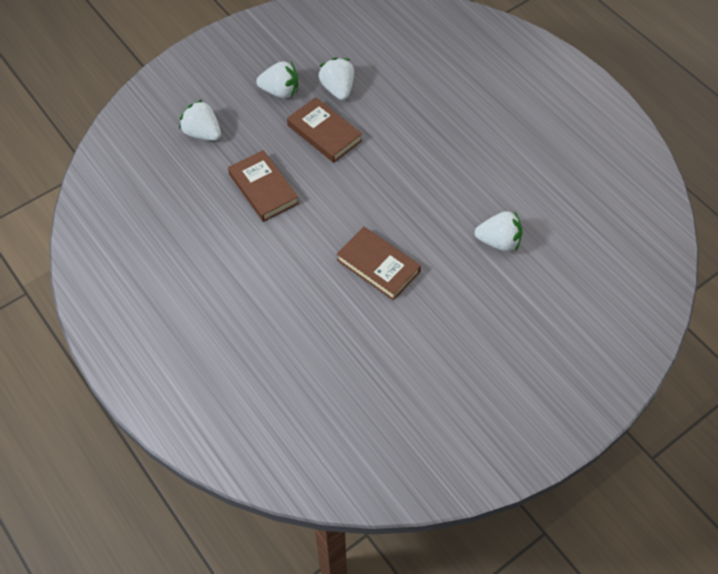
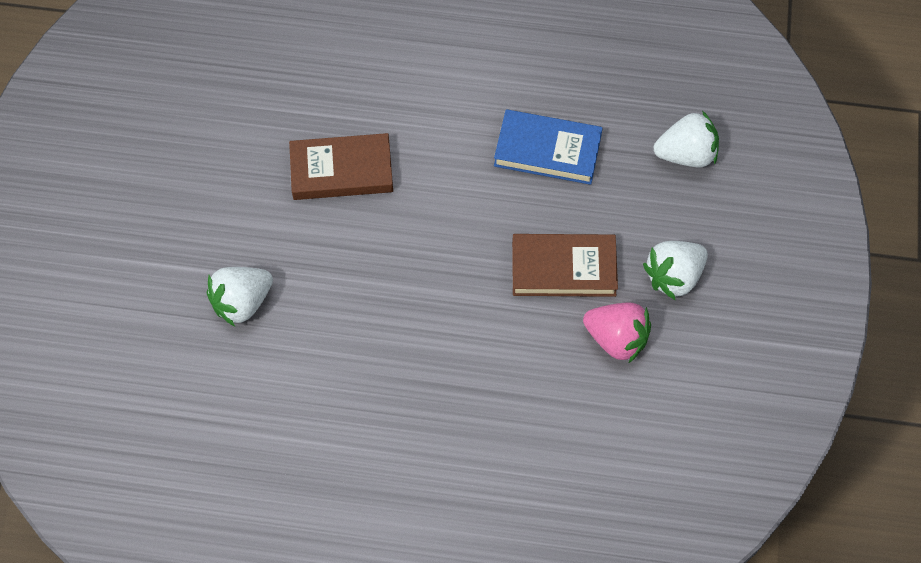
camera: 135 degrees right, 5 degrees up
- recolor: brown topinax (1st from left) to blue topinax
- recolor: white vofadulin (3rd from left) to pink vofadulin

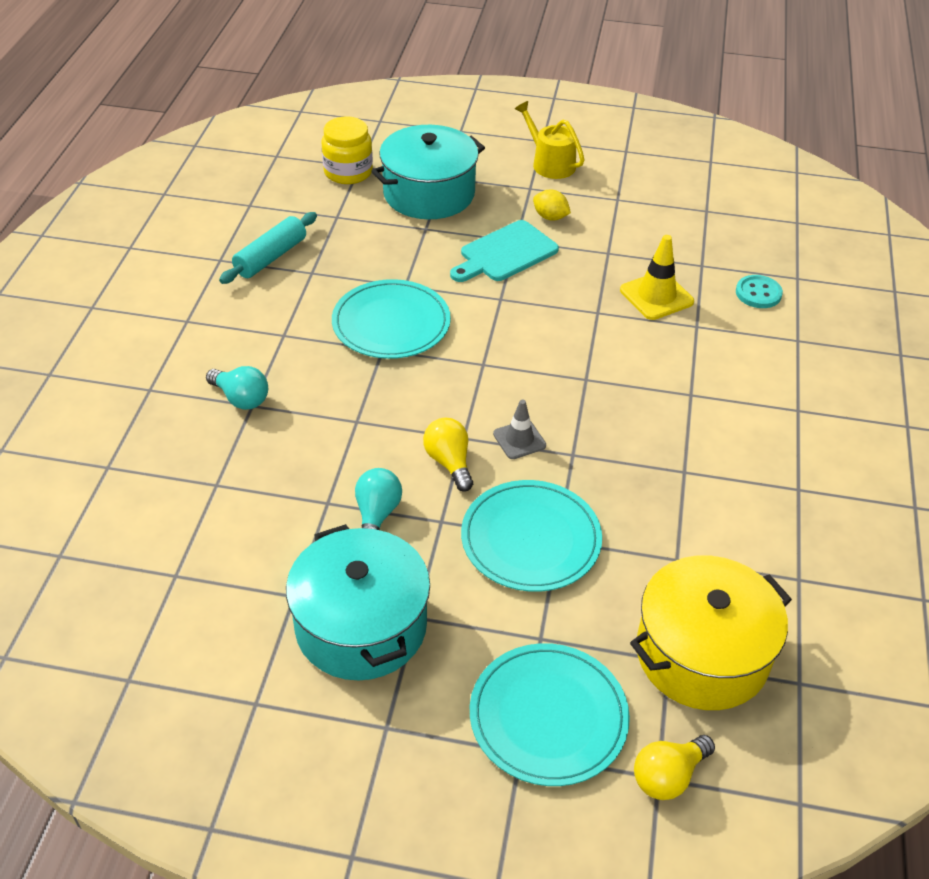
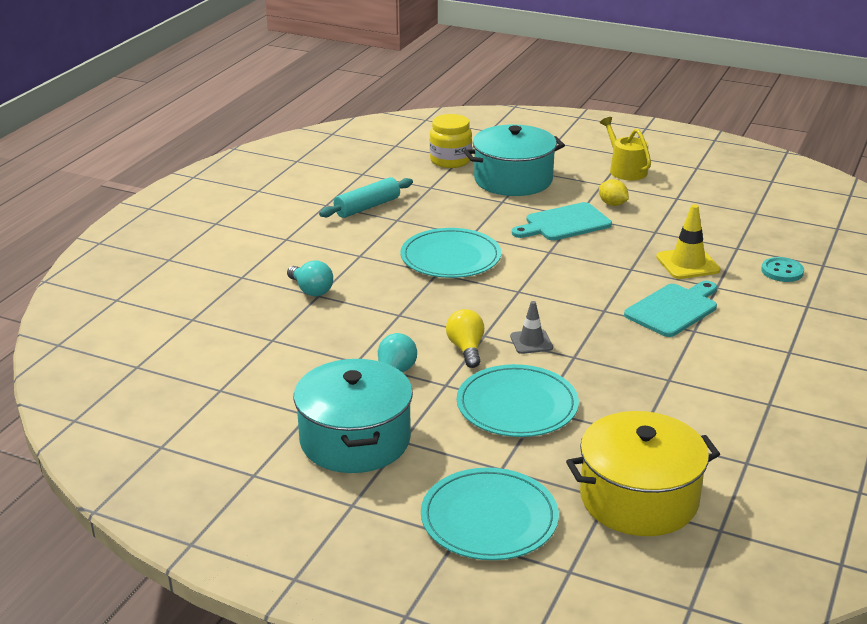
camera: 15 degrees right, 15 degrees down
- delete: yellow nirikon (2nd from left)
- insert: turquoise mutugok (2nd from left)

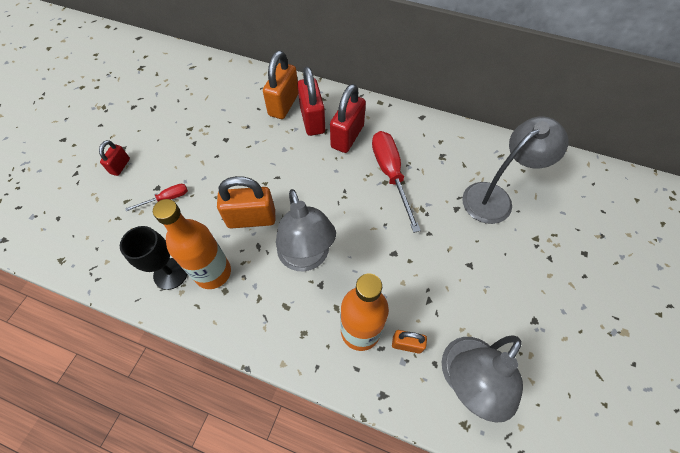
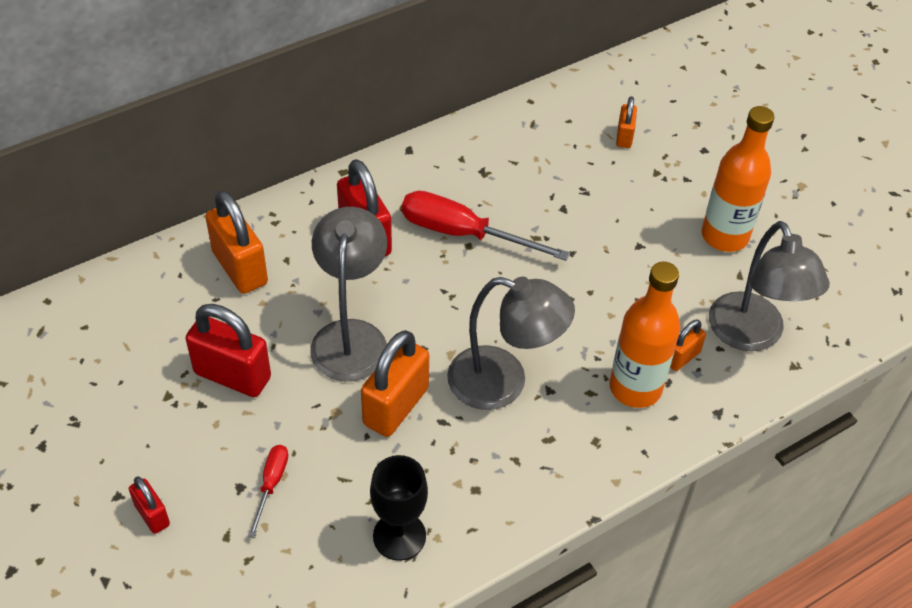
camera: 55 degrees left, 10 degrees down
- insert: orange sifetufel (3rd from left)
- move: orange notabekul (1st from left in the first image) to orange notabekul (2nd from left)
- move: red sifetufel (2nd from left)
- move: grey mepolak (3rd from left in the first image) to grey mepolak (1st from left)

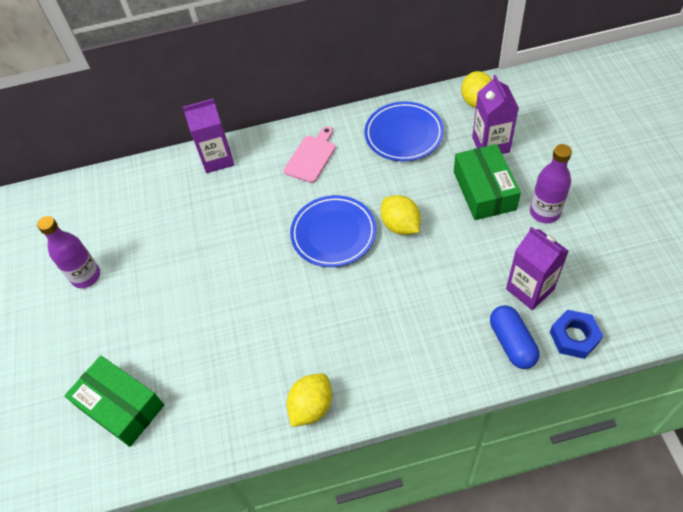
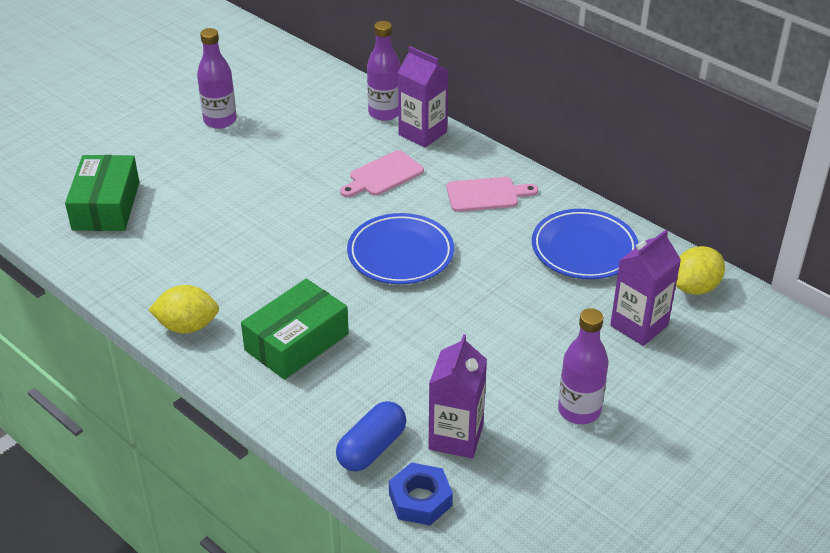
camera: 50 degrees right, 15 degrees down
- delete: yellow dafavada (2nd from left)
- insert: pink mutugok (1st from left)
- insert: purple notabekul (2nd from left)
- move: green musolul (2nd from left)

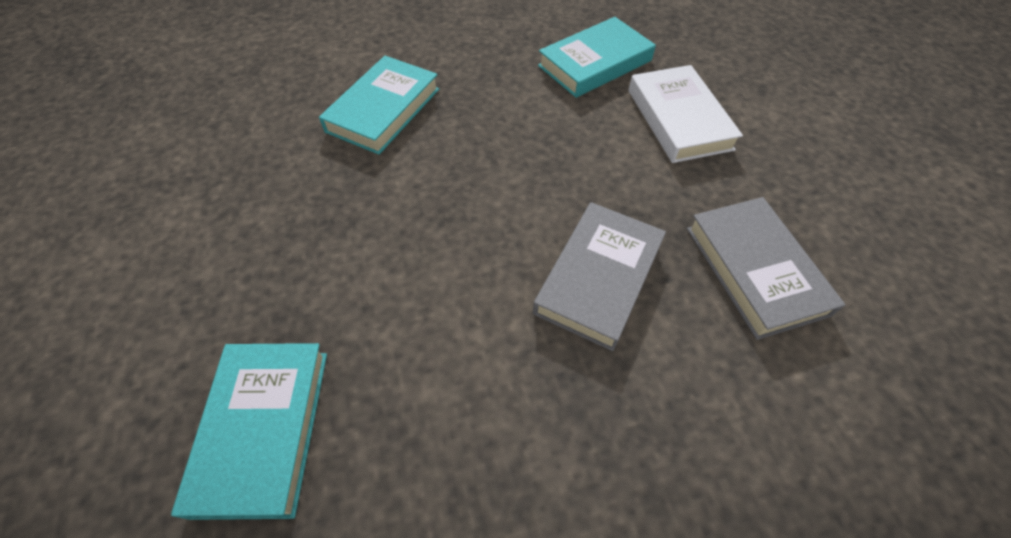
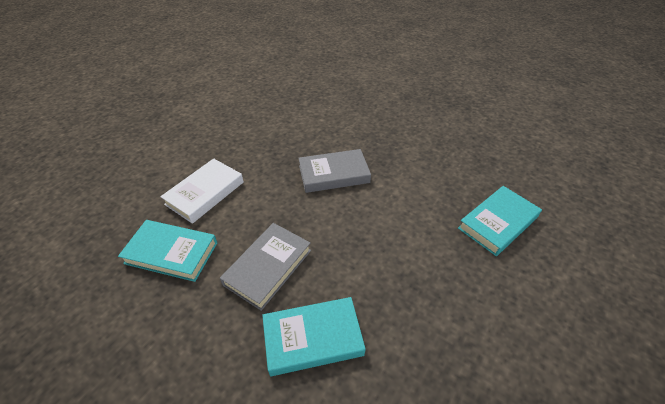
camera: 130 degrees left, 10 degrees down
- move: grey topinax (2nd from left in the first image) to grey topinax (1st from left)

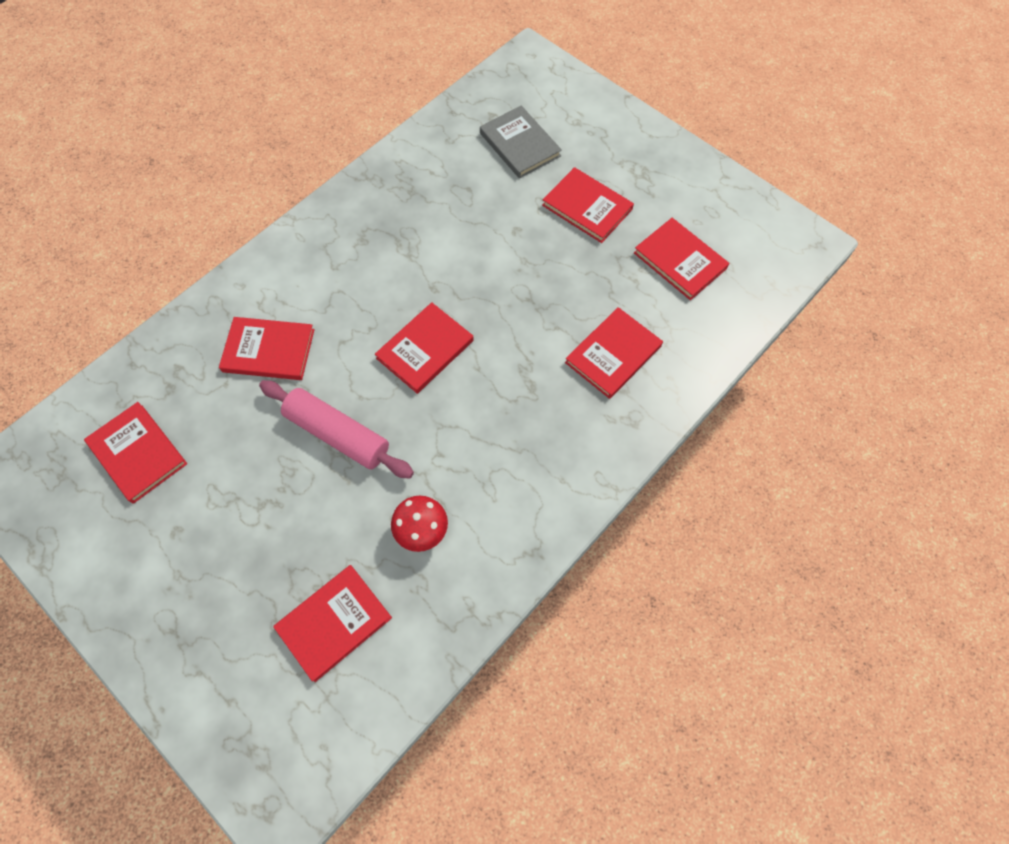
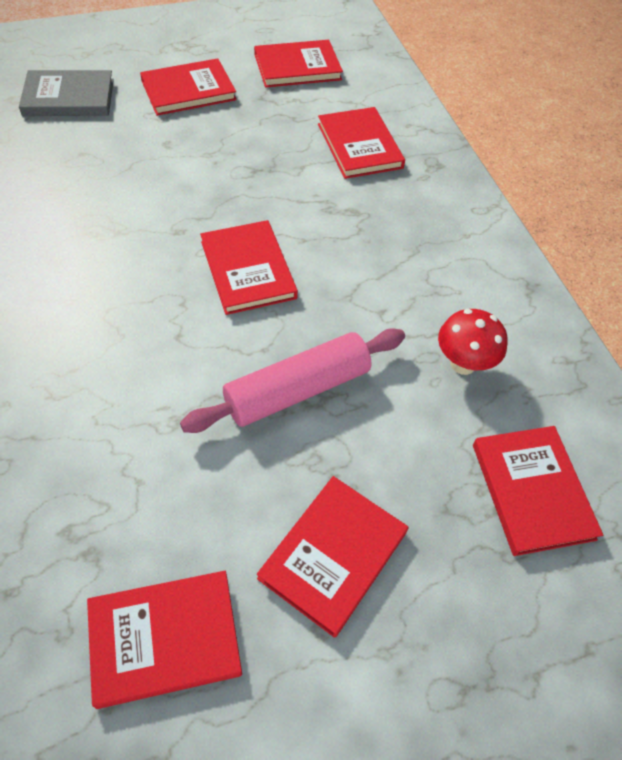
camera: 65 degrees left, 10 degrees down
- move: red topinax (2nd from left in the first image) to red topinax (5th from left)

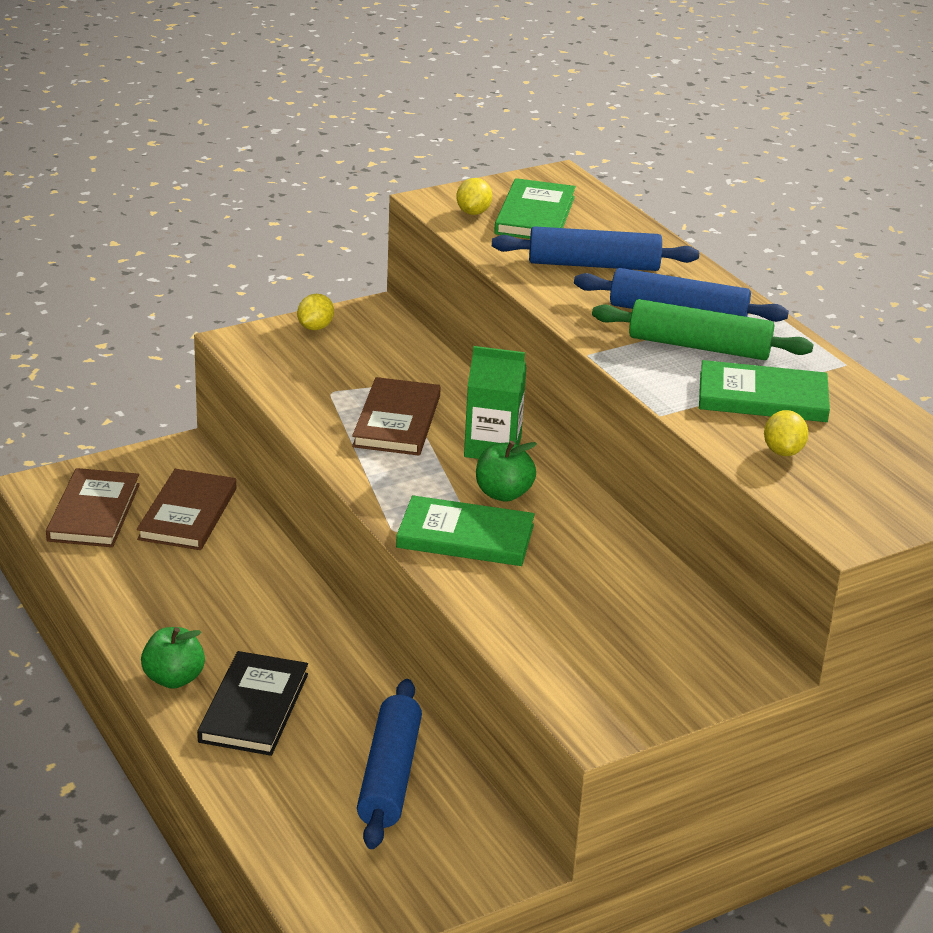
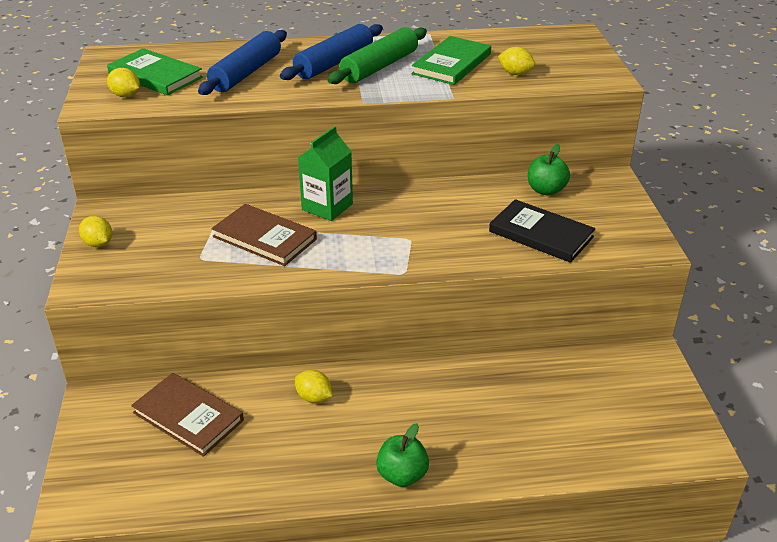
camera: 65 degrees left, 5 degrees up
- delete: brown topinax (1st from left)
- delete: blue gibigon (1st from left)
- delete: green topinax (1st from left)
- insert: yellow dafavada (3rd from left)
- move: black topinax
- move: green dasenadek (2nd from left)

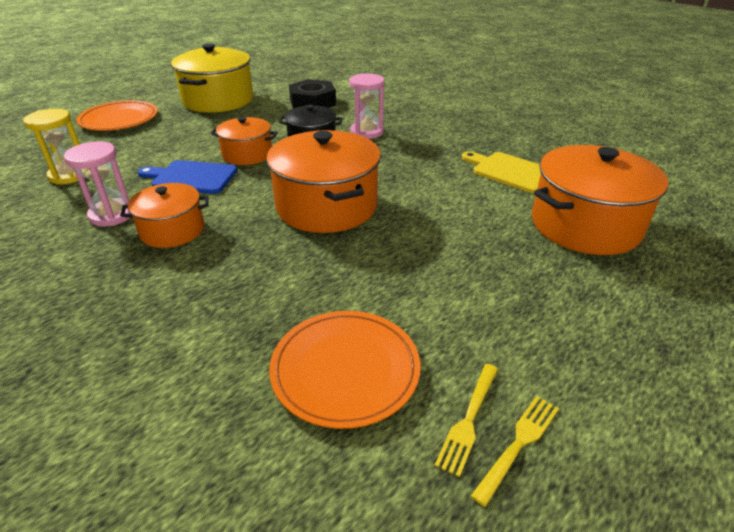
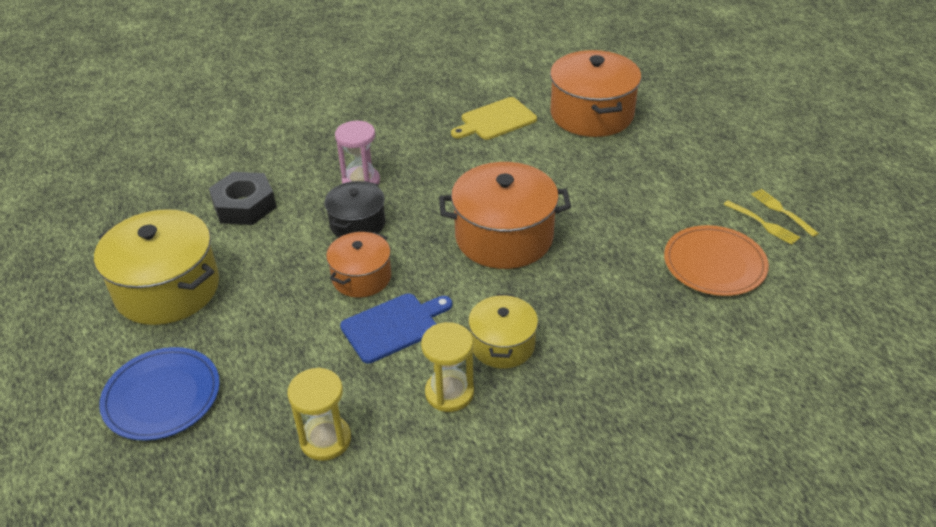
camera: 70 degrees left, 5 degrees up
- recolor: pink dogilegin (1st from left) to yellow dogilegin (2nd from left)
- recolor: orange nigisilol (1st from left) to blue nigisilol
- recolor: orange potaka (1st from left) to yellow potaka (2nd from left)
- rotate: blue mutugok 150 degrees counterclockwise

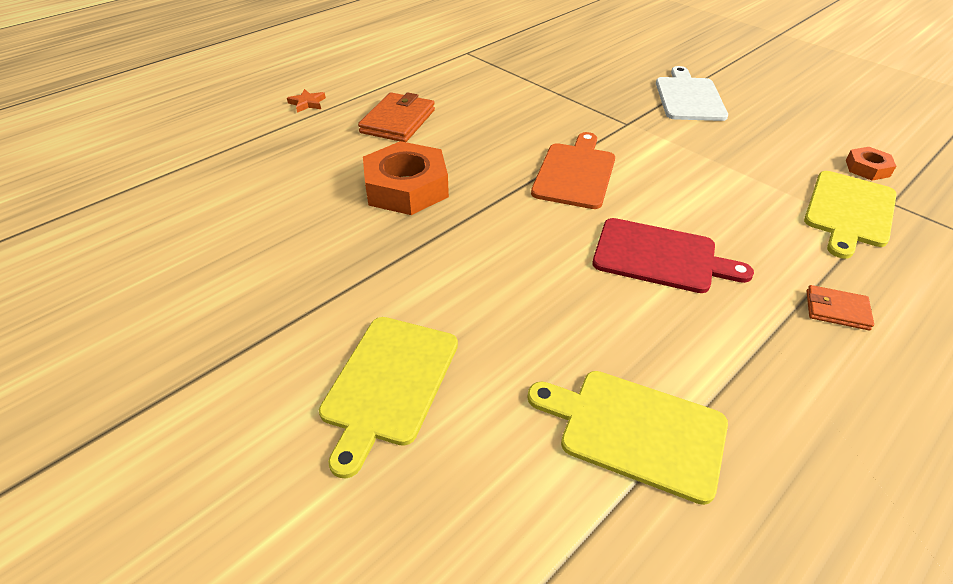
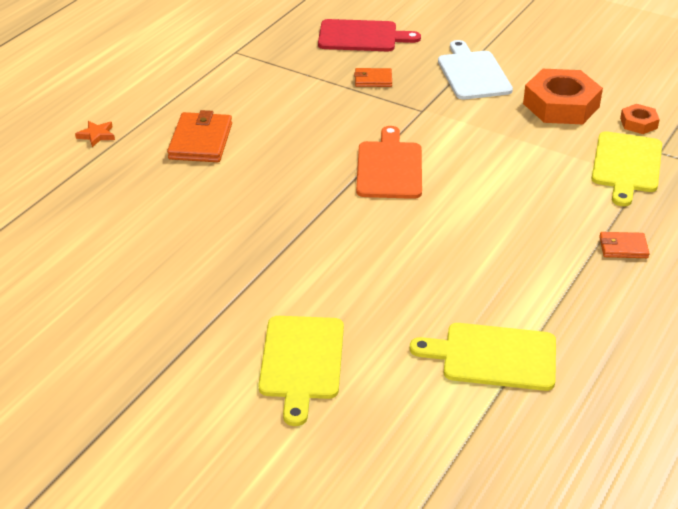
camera: 15 degrees left, 5 degrees down
- insert: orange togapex (2nd from left)
- move: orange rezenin (1st from left)
- move: red mutugok

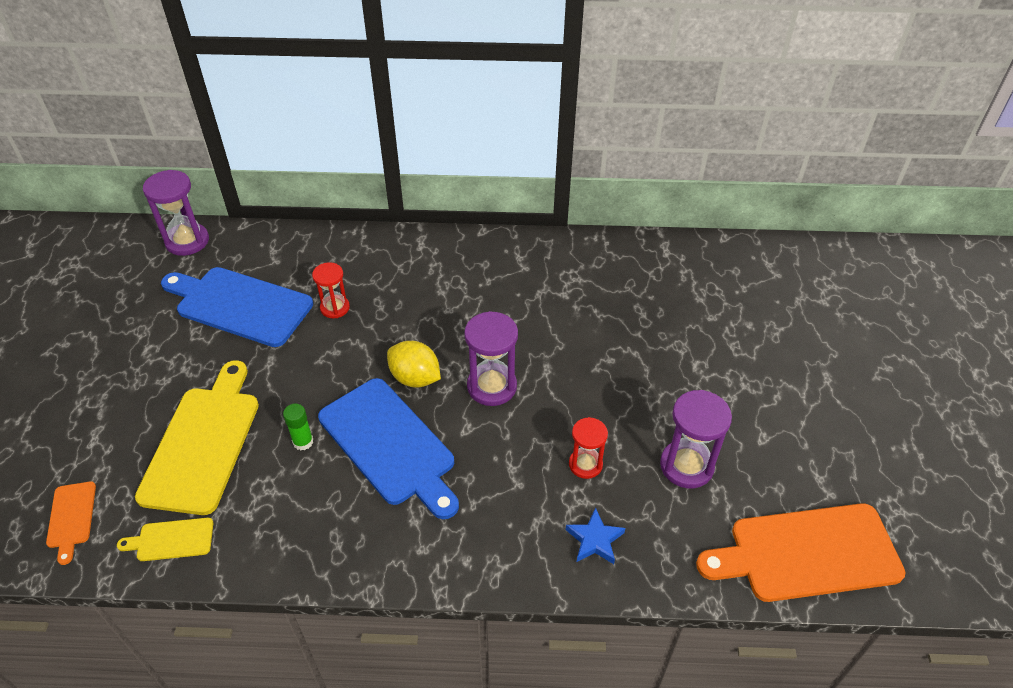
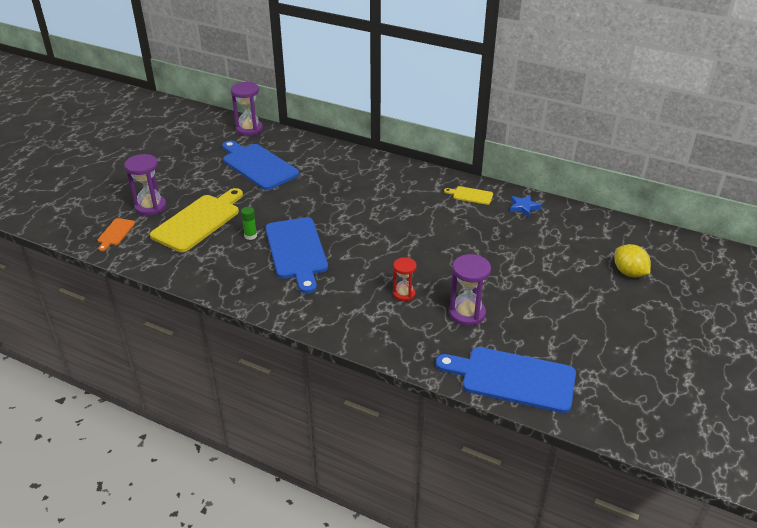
camera: 25 degrees right, 10 degrees down
- delete: red dogilegin (1st from left)
- move: yellow mutugok (1st from left in the first image) to yellow mutugok (2nd from left)
- move: yellow dafavada
- move: purple dogilegin (2nd from left in the first image) to purple dogilegin (1st from left)
- move: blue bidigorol
- recolor: orange mutugok (2nd from left) to blue mutugok (3rd from left)

